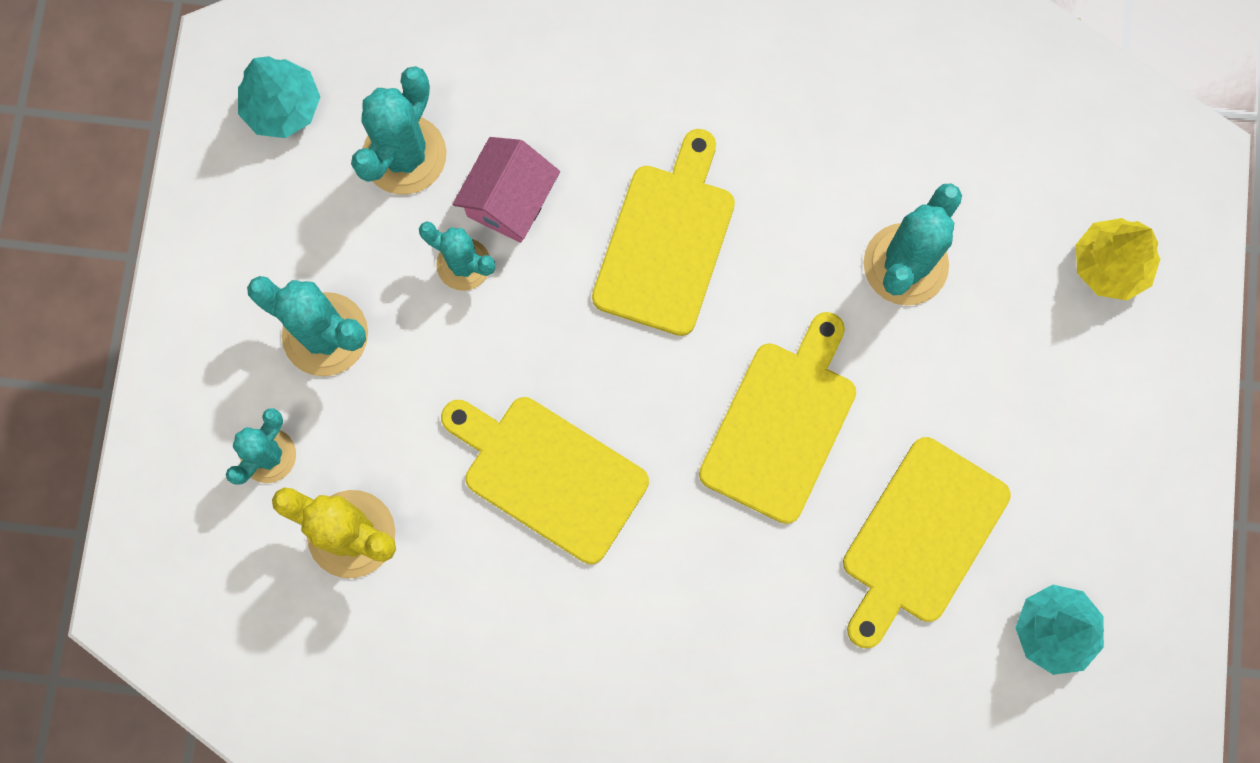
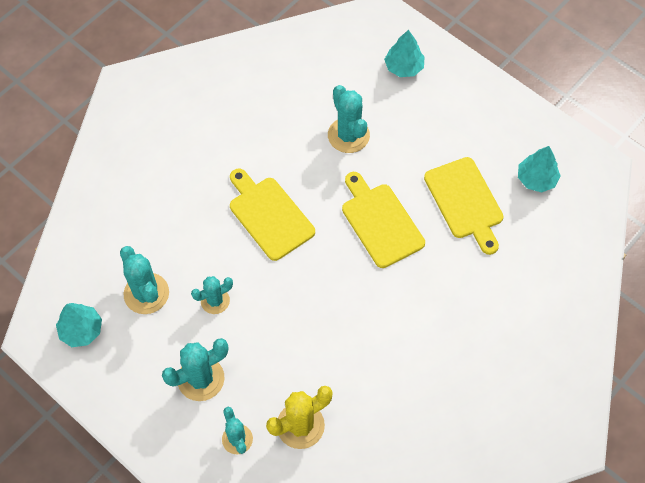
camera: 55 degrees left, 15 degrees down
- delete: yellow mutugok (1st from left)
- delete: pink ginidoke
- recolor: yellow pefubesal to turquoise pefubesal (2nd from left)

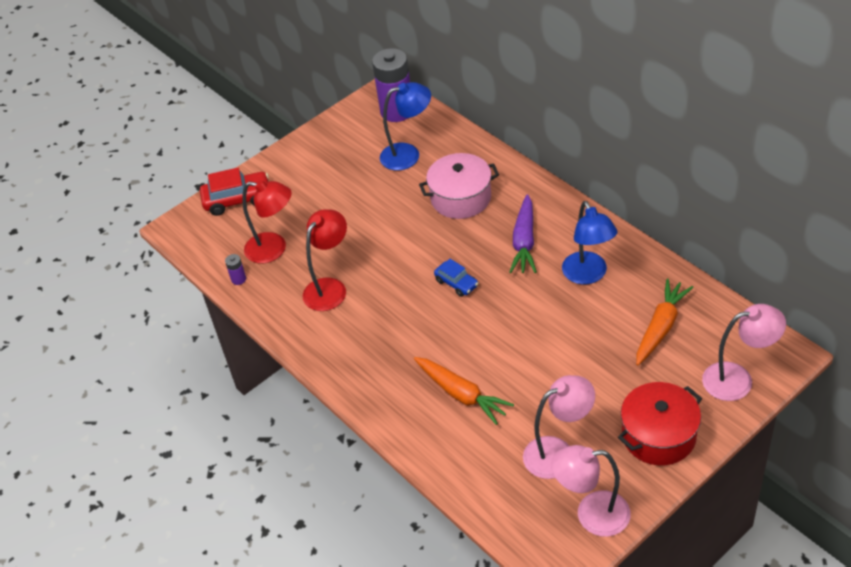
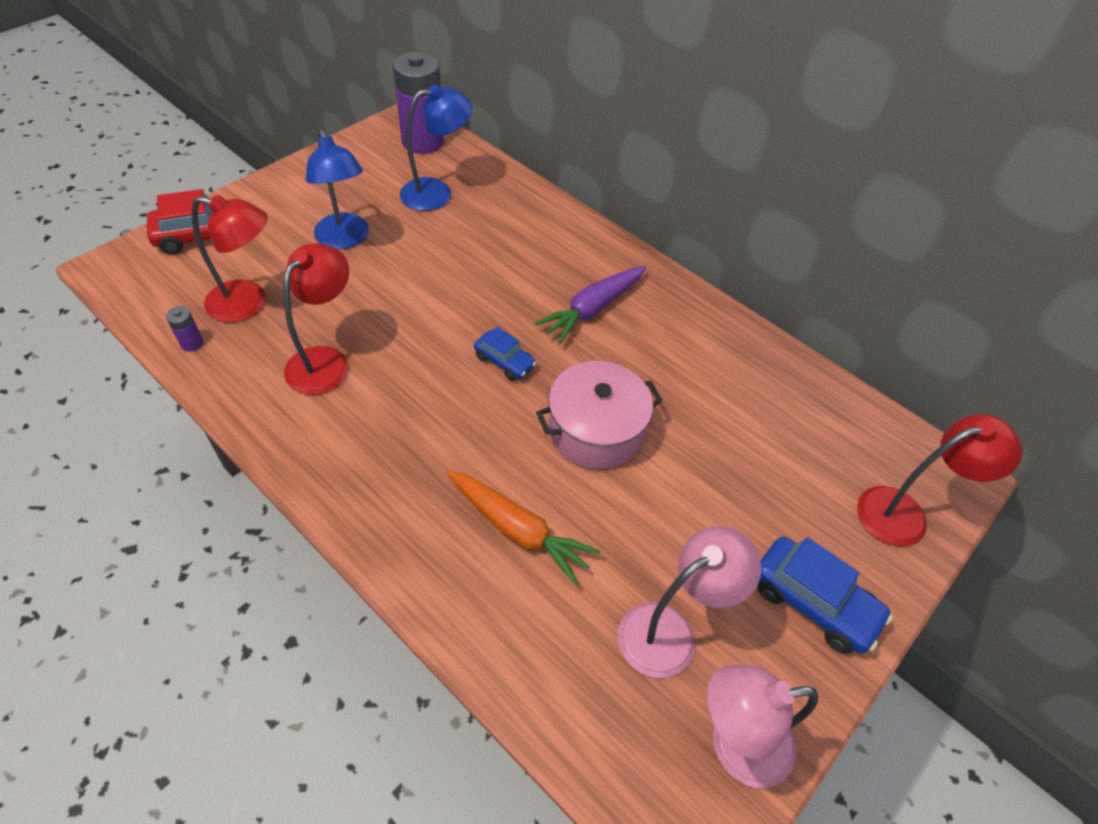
camera: 15 degrees left, 5 degrees up
- delete: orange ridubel (2nd from left)
- move: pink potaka
- move: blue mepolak (2nd from left in the first image) to blue mepolak (1st from left)
- replace: red potaka to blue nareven (2nd from left)
- recolor: pink mepolak (3rd from left) to red mepolak (3rd from left)
- rotate: purple ridubel 45 degrees clockwise

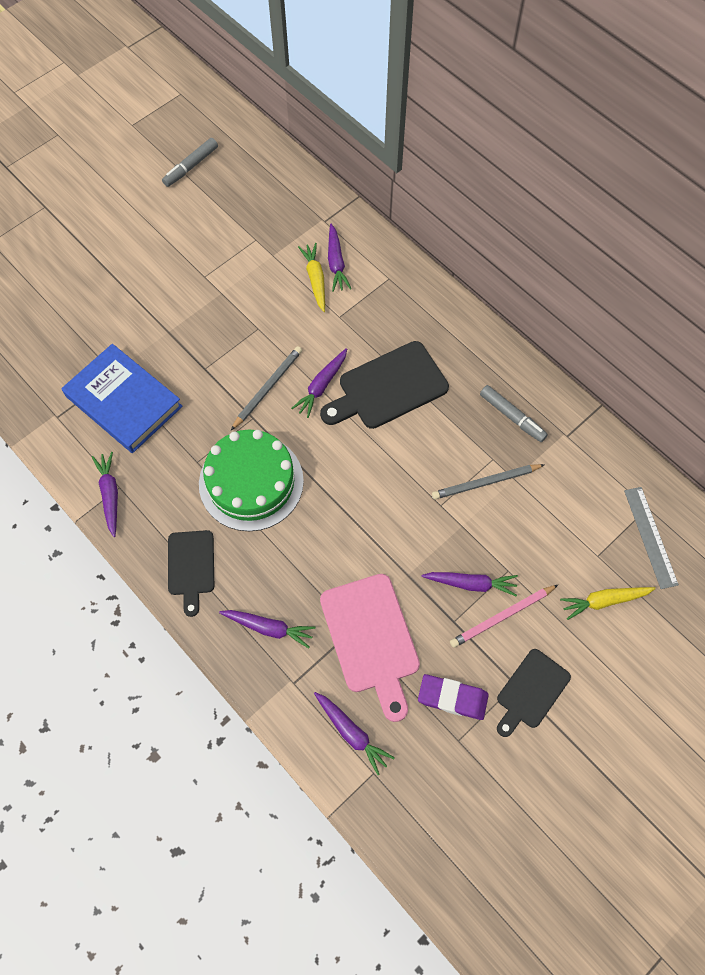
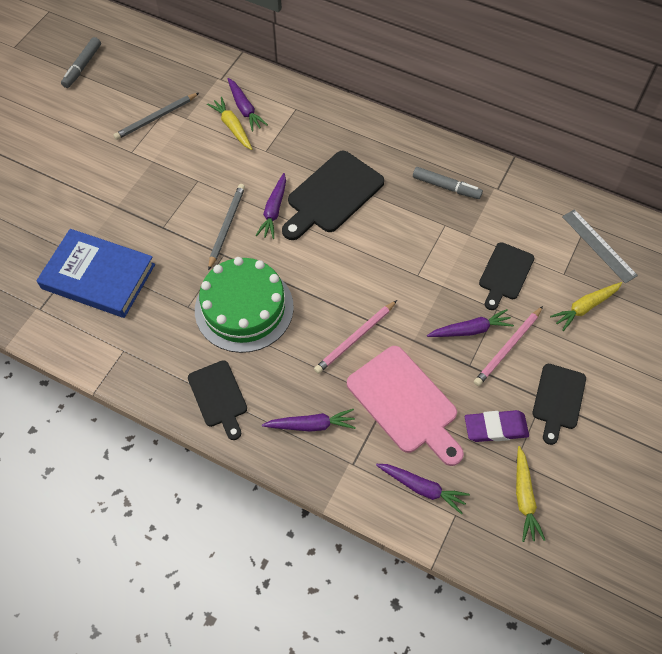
camera: 20 degrees left, 5 degrees down
- delete: purple ridubel (1st from left)
- insert: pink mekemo (1st from left)
- insert: black mutugok (3rd from left)
- insert: yellow ridubel (2nd from left)
- move: grey mekemo (2nd from left in the first image) to grey mekemo (1st from left)

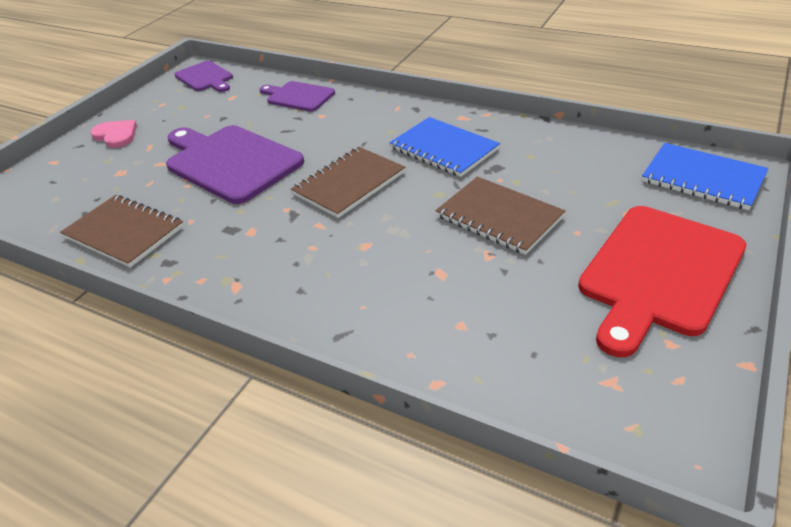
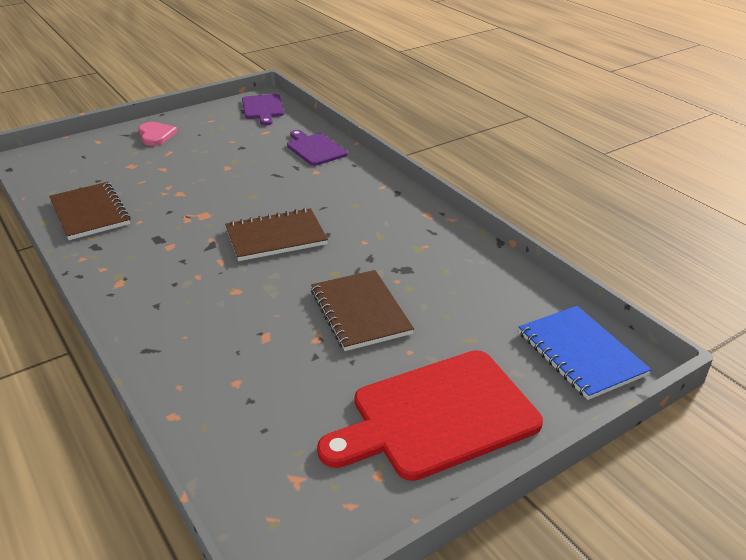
camera: 25 degrees right, 5 degrees down
- delete: purple mutugok (2nd from left)
- delete: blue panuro (1st from left)

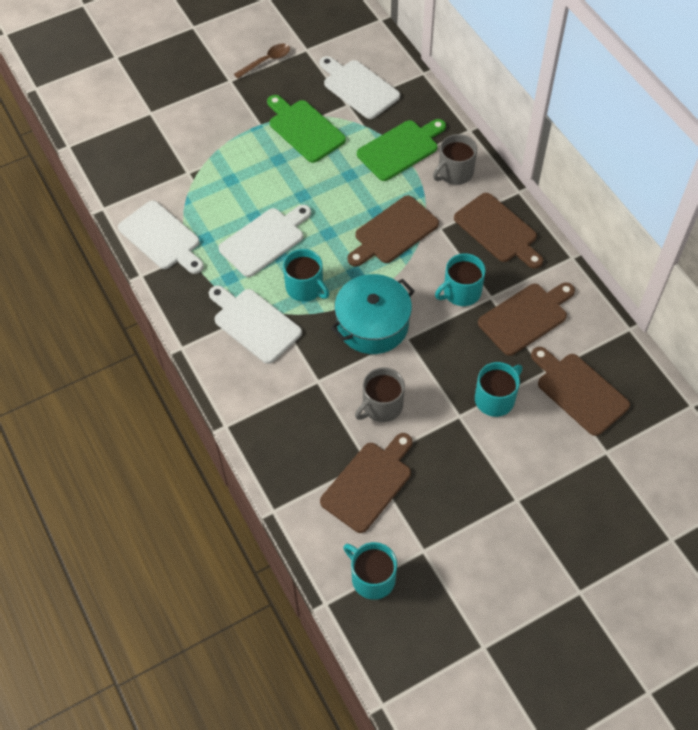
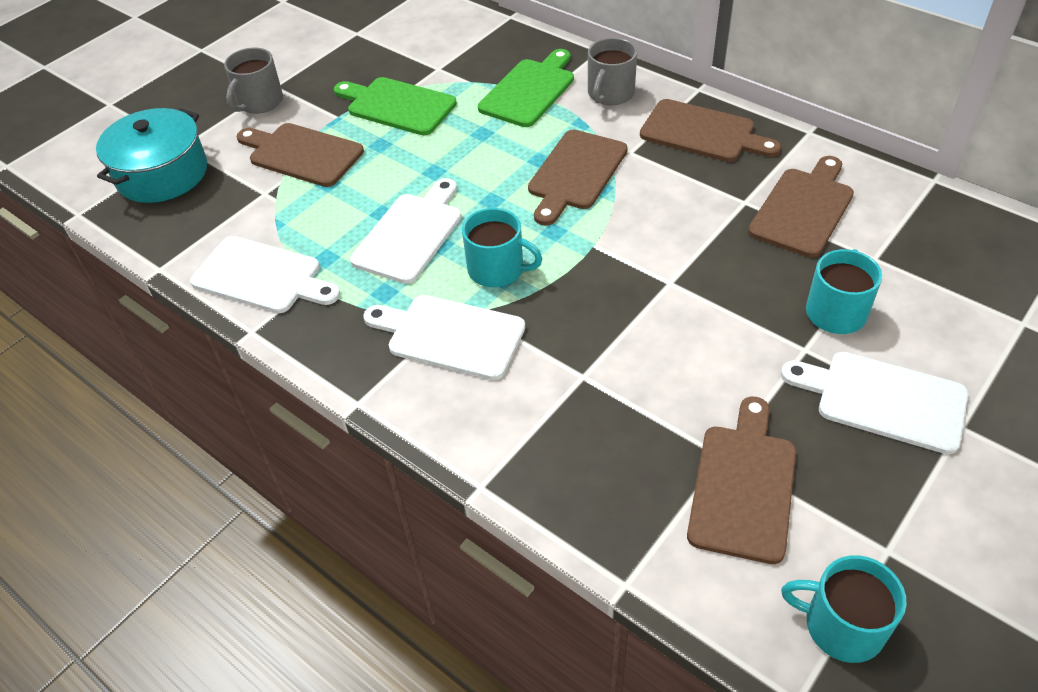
camera: 20 degrees left, 10 degrees down
- delete: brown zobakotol
- delete: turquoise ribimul (3rd from left)
- move: white mutugok (4th from left)
- move: turquoise potaka
- move: grey ribimul (1st from left)
- move: brown mutugok (5th from left in the first image) to brown mutugok (1st from left)

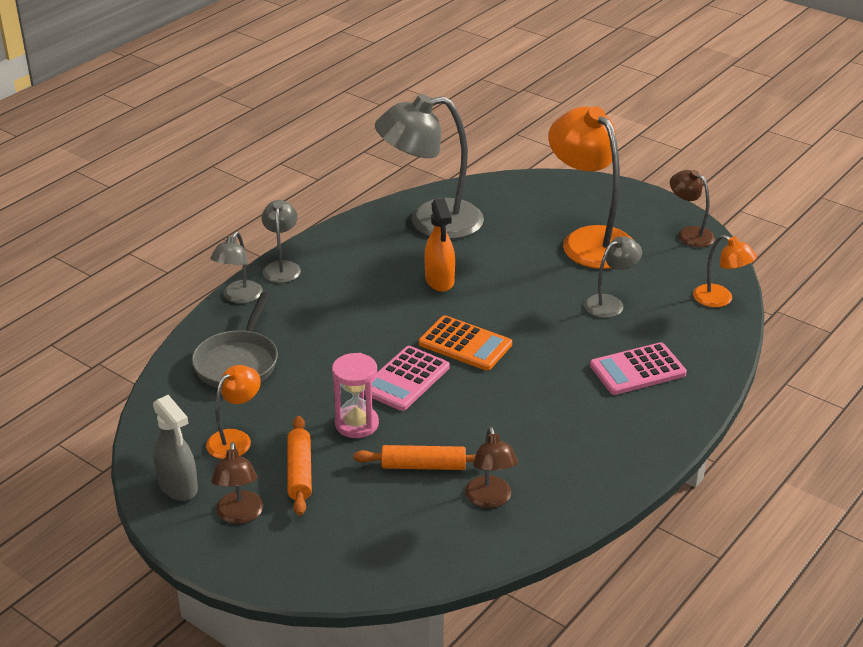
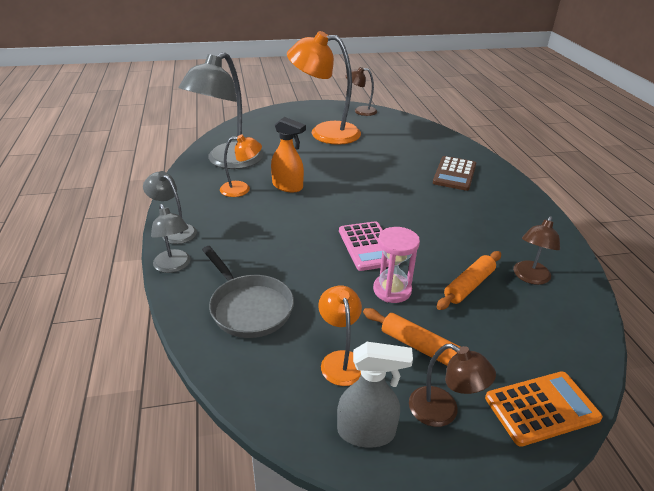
camera: 50 degrees left, 0 degrees up
- delete: grey mepolak (4th from left)
- move: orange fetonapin
- move: orange mepolak (3rd from left in the first image) to orange mepolak (1st from left)
- recolor: pink fetonapin (2nd from left) to brown fetonapin
- rotate: brown mepolak (2nd from left in the first image) 90 degrees clockwise

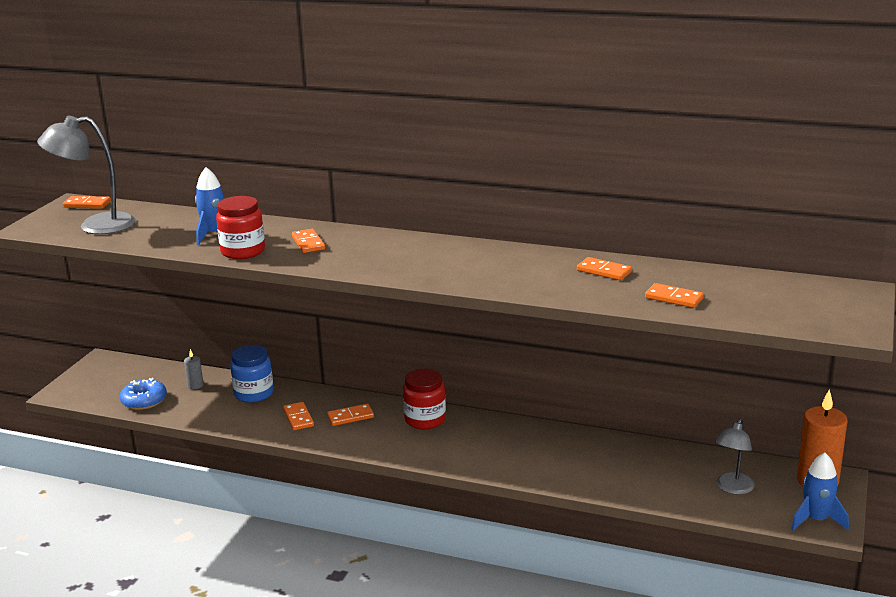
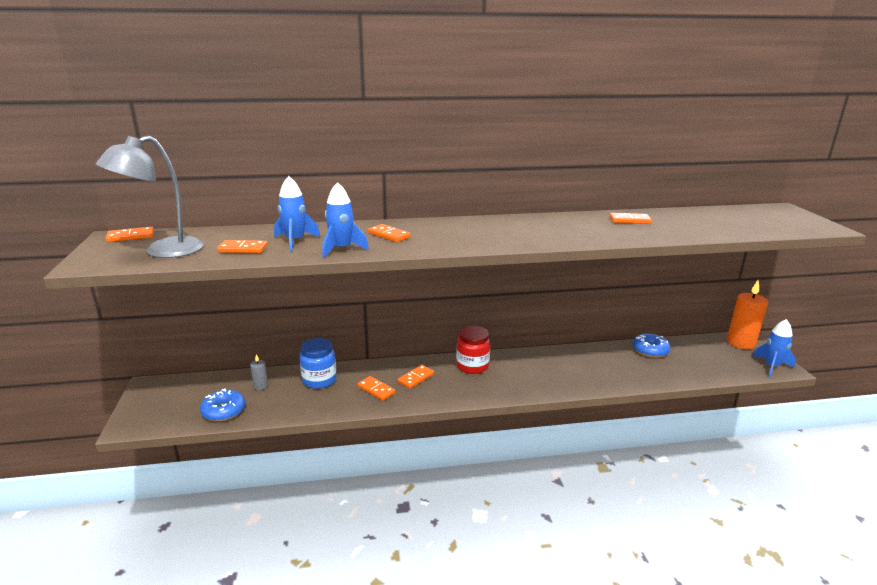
camera: 30 degrees left, 0 degrees up
- delete: grey mepolak (2nd from left)
- insert: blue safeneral (2nd from left)
- move: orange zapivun (6th from left in the first image) to orange zapivun (2nd from left)
- replace: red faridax (1st from left) to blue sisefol (2nd from left)

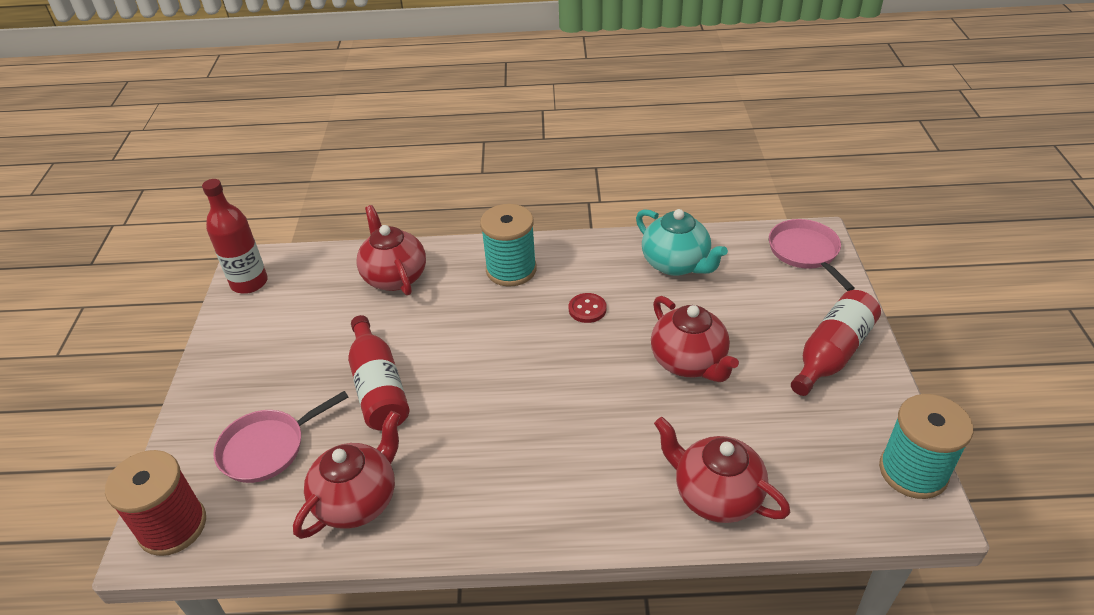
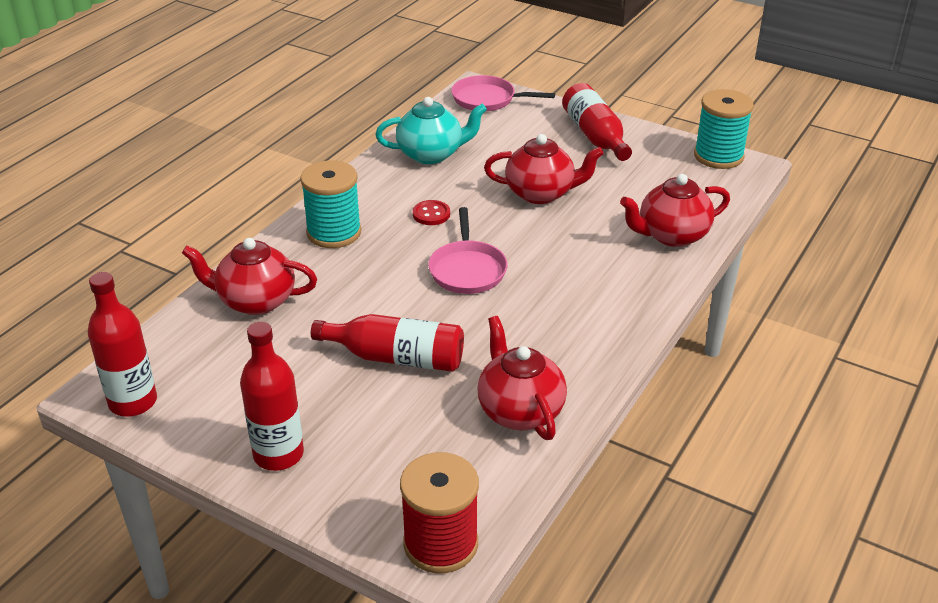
camera: 60 degrees left, 5 degrees down
- insert: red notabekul (2nd from left)
- move: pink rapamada (1st from left)

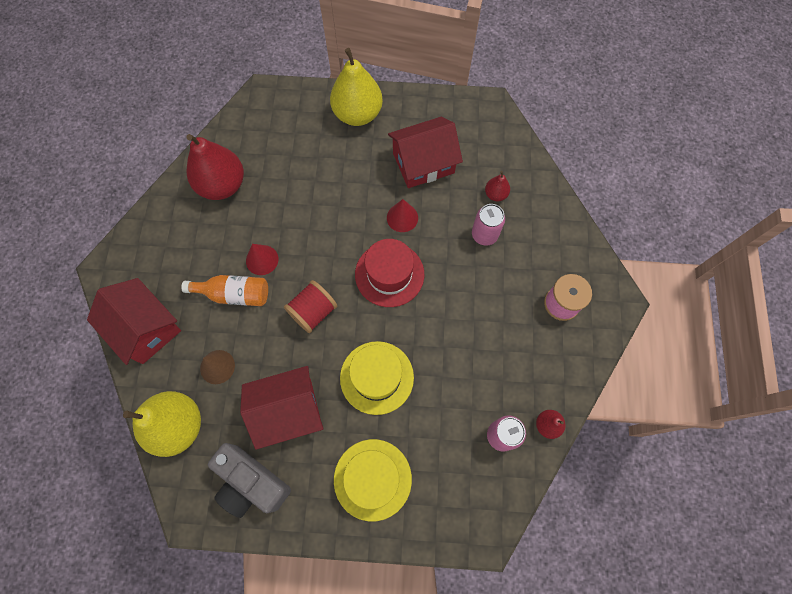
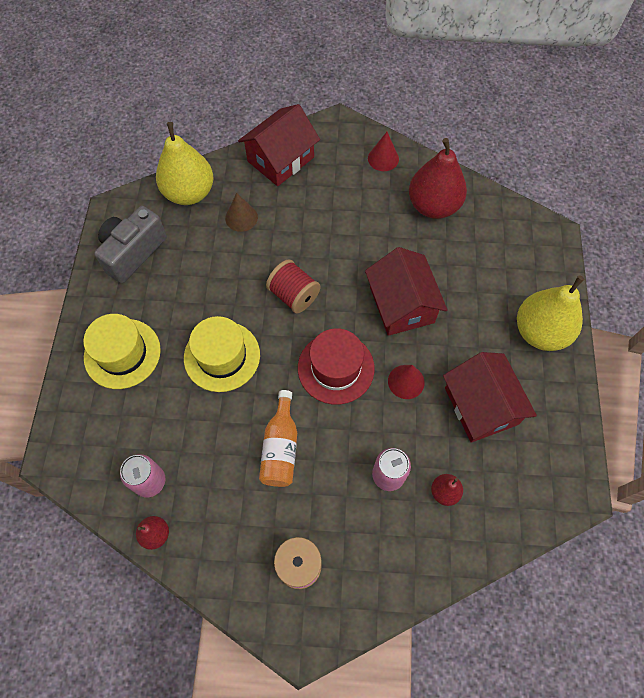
camera: 90 degrees right, 5 degrees down
- move: orange notabekul
- move: red ginidoke (2nd from left)
- move: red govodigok (1st from left)

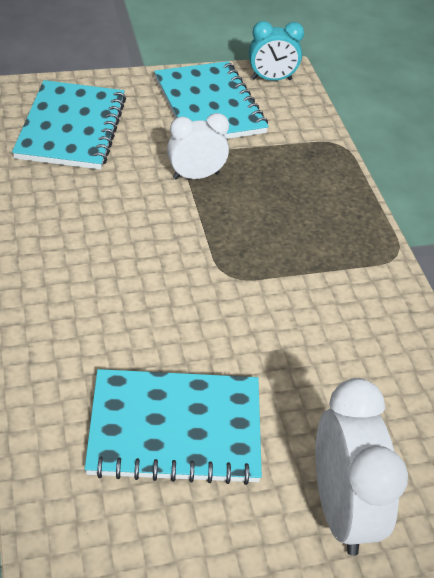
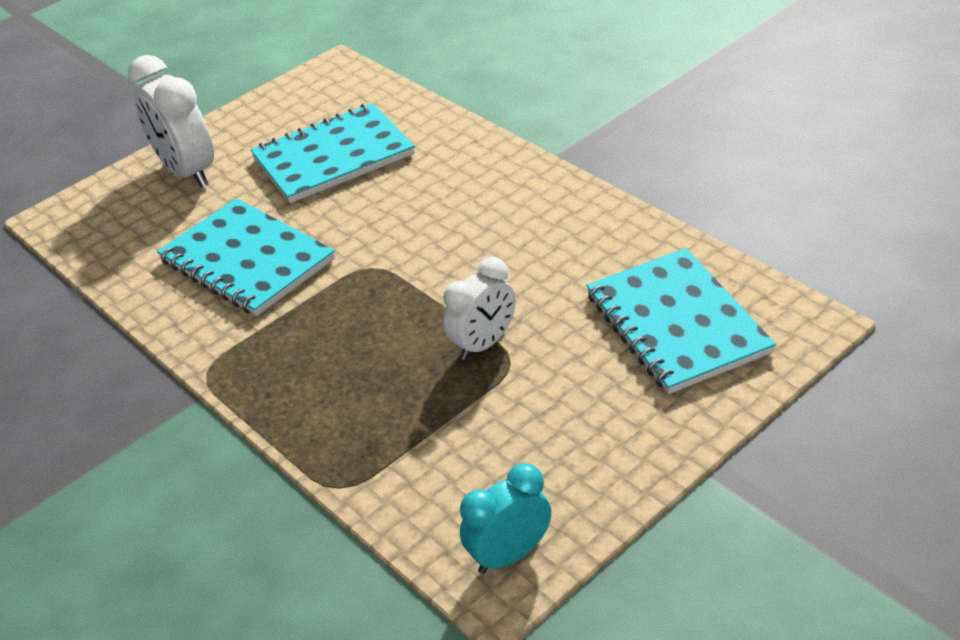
camera: 160 degrees right, 5 degrees down
- move: turquoise panuro (3rd from left in the first image) to turquoise panuro (1st from left)

